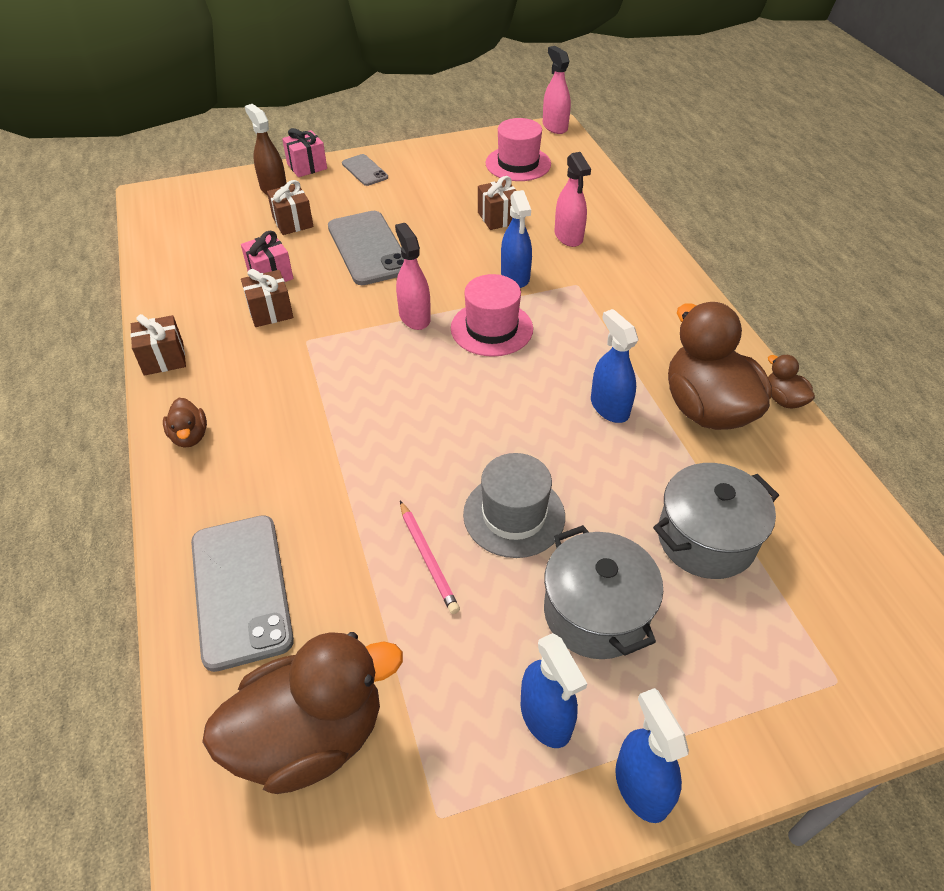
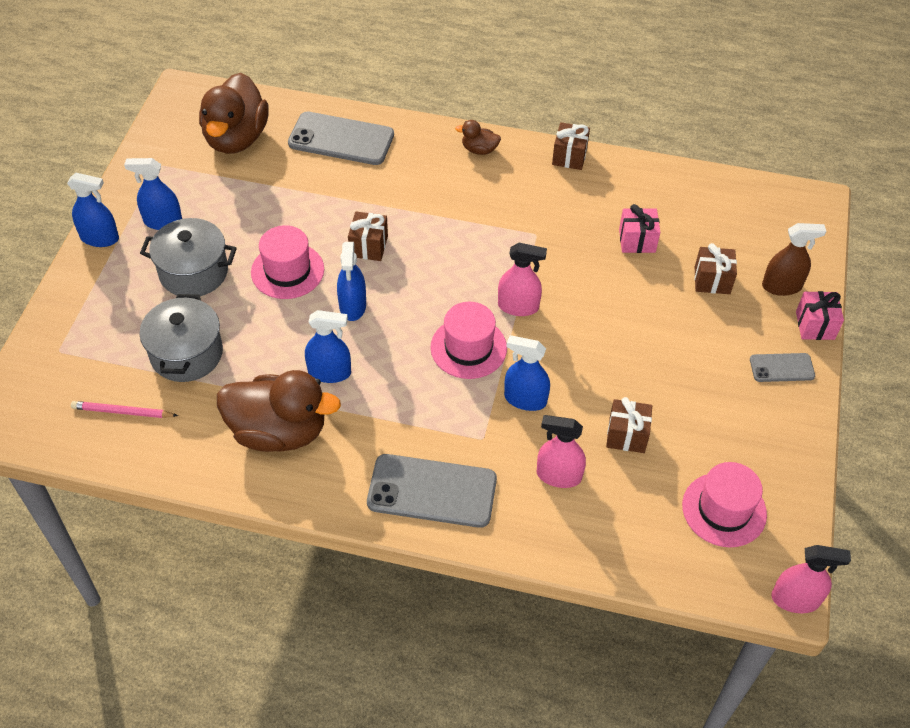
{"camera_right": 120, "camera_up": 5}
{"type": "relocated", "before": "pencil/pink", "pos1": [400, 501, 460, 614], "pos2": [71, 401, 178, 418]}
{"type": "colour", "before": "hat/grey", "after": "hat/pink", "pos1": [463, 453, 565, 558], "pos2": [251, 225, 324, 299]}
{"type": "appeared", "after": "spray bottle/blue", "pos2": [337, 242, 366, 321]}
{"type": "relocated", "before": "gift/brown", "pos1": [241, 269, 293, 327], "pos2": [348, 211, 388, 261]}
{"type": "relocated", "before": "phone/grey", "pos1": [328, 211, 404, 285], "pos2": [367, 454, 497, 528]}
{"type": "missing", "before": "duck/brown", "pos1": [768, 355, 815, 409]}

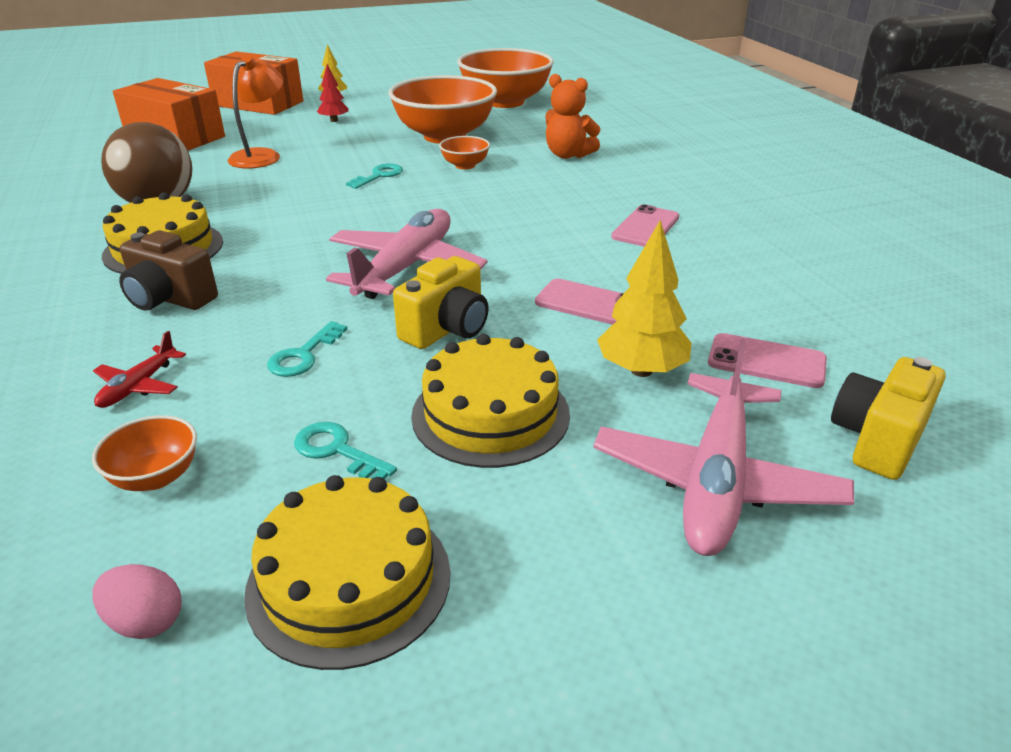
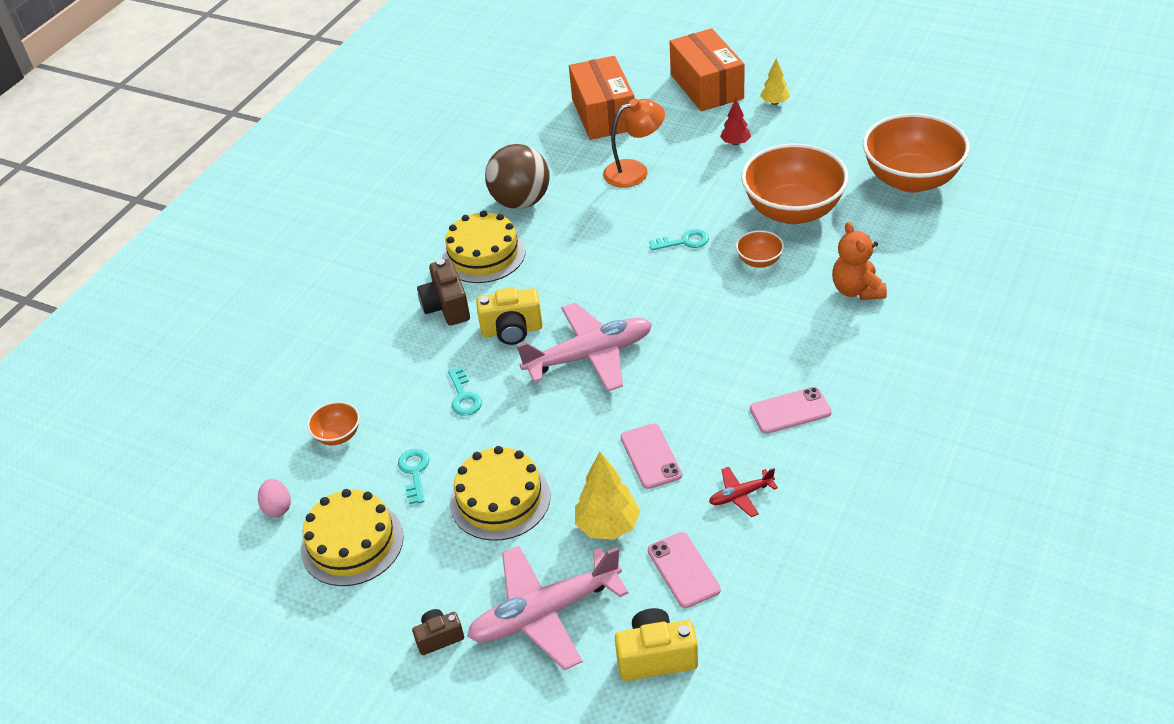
{"camera_right": 50, "camera_up": 10}
{"type": "appeared", "after": "camera/brown", "pos2": [412, 609, 464, 655]}
{"type": "spun", "before": "key/turquoise", "pos1": [267, 321, 347, 377], "pos2": [448, 367, 482, 416], "turn": -90}
{"type": "relocated", "before": "camera/yellow", "pos1": [393, 256, 489, 349], "pos2": [476, 287, 543, 345]}
{"type": "relocated", "before": "plane/red", "pos1": [93, 331, 186, 408], "pos2": [709, 467, 778, 517]}

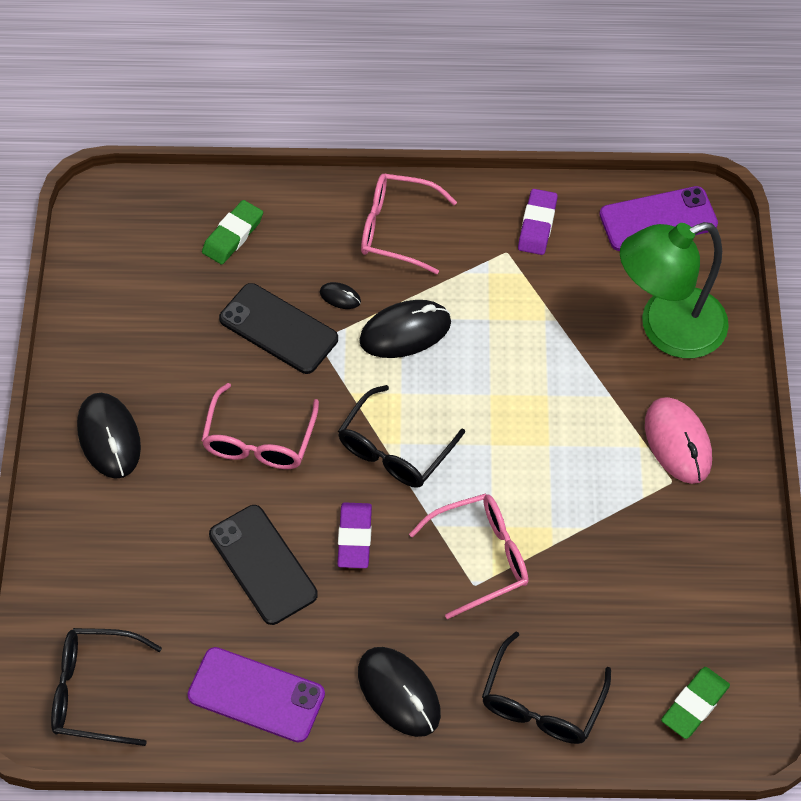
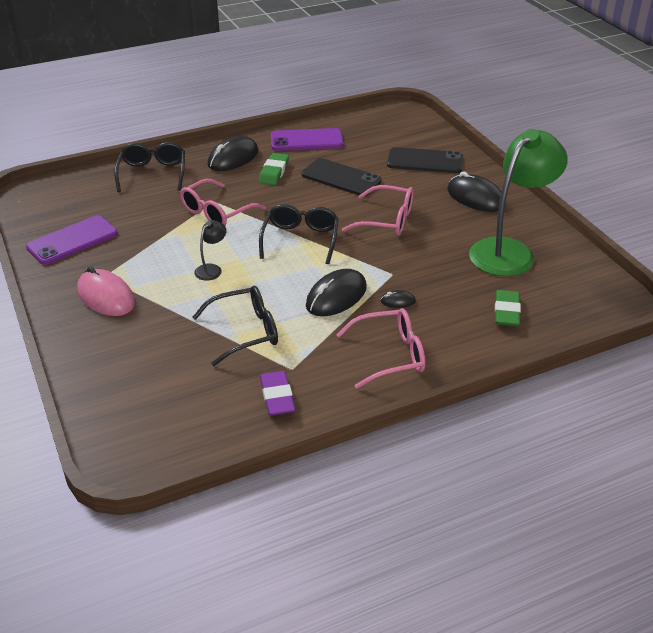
{"camera_right": 155, "camera_up": -20}
{"type": "relocated", "before": "phone/purple", "pos1": [599, 186, 718, 251], "pos2": [26, 215, 118, 265]}
{"type": "relocated", "before": "glasses/black", "pos1": [51, 628, 162, 746], "pos2": [193, 286, 278, 366]}
{"type": "appeared", "after": "lamp/black", "pos2": [194, 220, 226, 281]}
{"type": "spun", "before": "mouse/black", "pos1": [358, 647, 441, 737], "pos2": [207, 136, 258, 171], "turn": -75}
{"type": "relocated", "before": "eraser/green", "pos1": [661, 667, 730, 739], "pos2": [259, 153, 289, 185]}
{"type": "spun", "before": "glasses/pink", "pos1": [201, 383, 319, 469], "pos2": [342, 185, 414, 236], "turn": 120}
{"type": "relocated", "before": "phone/black", "pos1": [219, 283, 338, 374], "pos2": [387, 147, 463, 173]}
{"type": "relocated", "before": "lamp/green", "pos1": [620, 222, 729, 358], "pos2": [469, 129, 568, 276]}
{"type": "missing", "before": "eraser/purple", "pos1": [337, 503, 372, 568]}

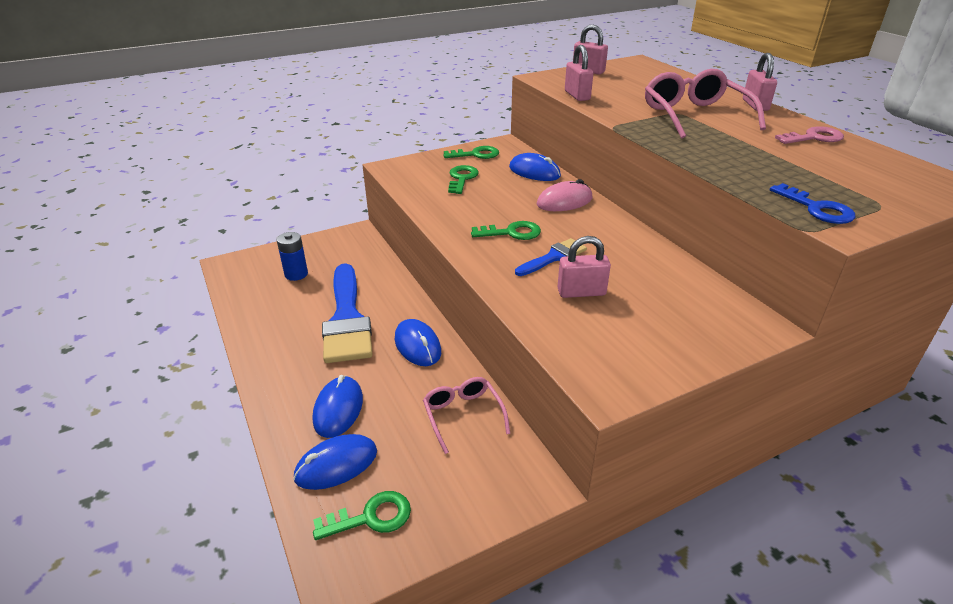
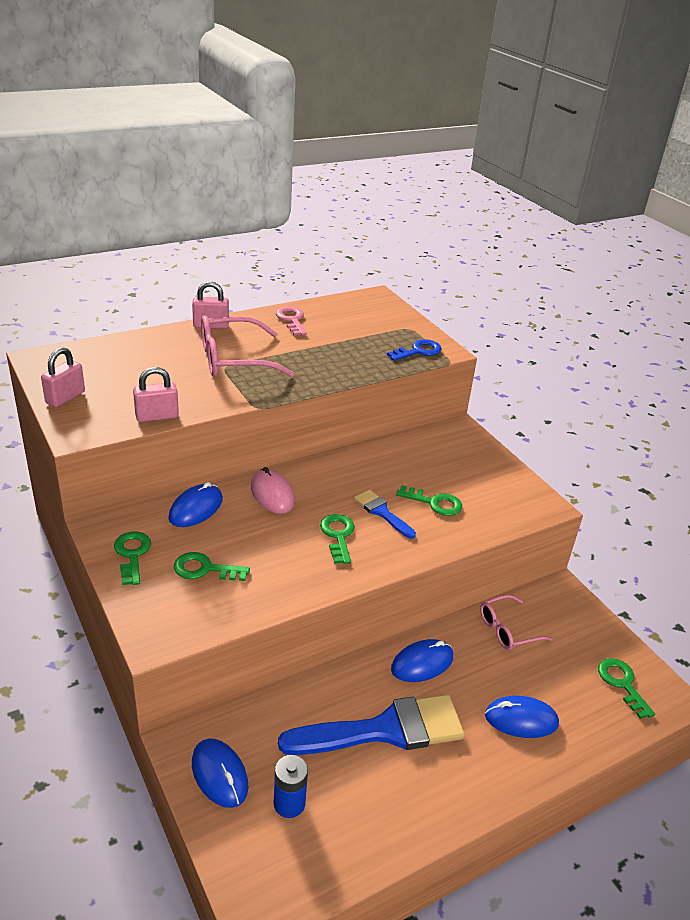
{"camera_right": -95, "camera_up": 0}
{"type": "relocated", "before": "mouse/blue", "pos1": [293, 434, 377, 490], "pos2": [192, 738, 248, 808]}
{"type": "exchanged", "before": "padlock/pink", "after": "key/green", "pos1": [557, 236, 611, 298], "pos2": [396, 485, 462, 516]}

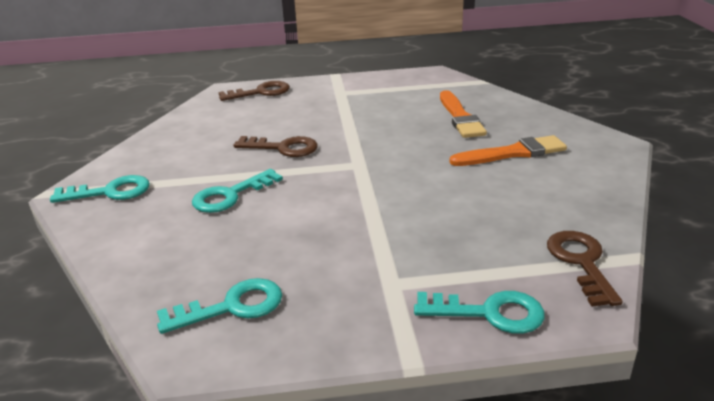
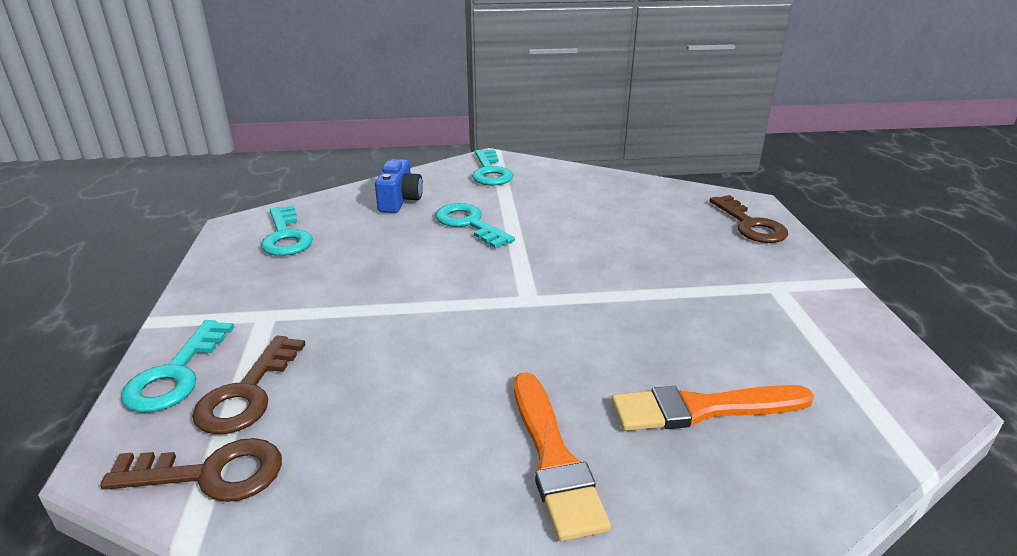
{"camera_right": 90, "camera_up": 0}
{"type": "relocated", "before": "key/brown", "pos1": [233, 136, 318, 157], "pos2": [192, 336, 306, 434]}
{"type": "appeared", "after": "camera/blue", "pos2": [375, 159, 423, 213]}

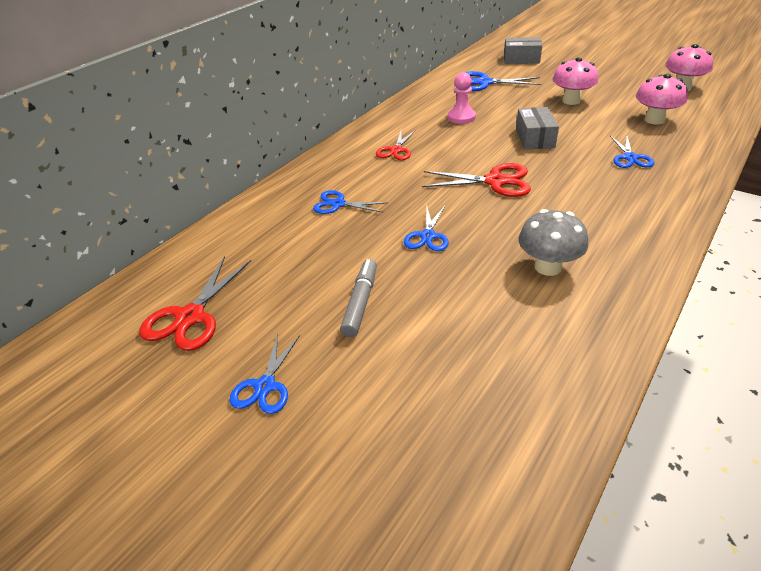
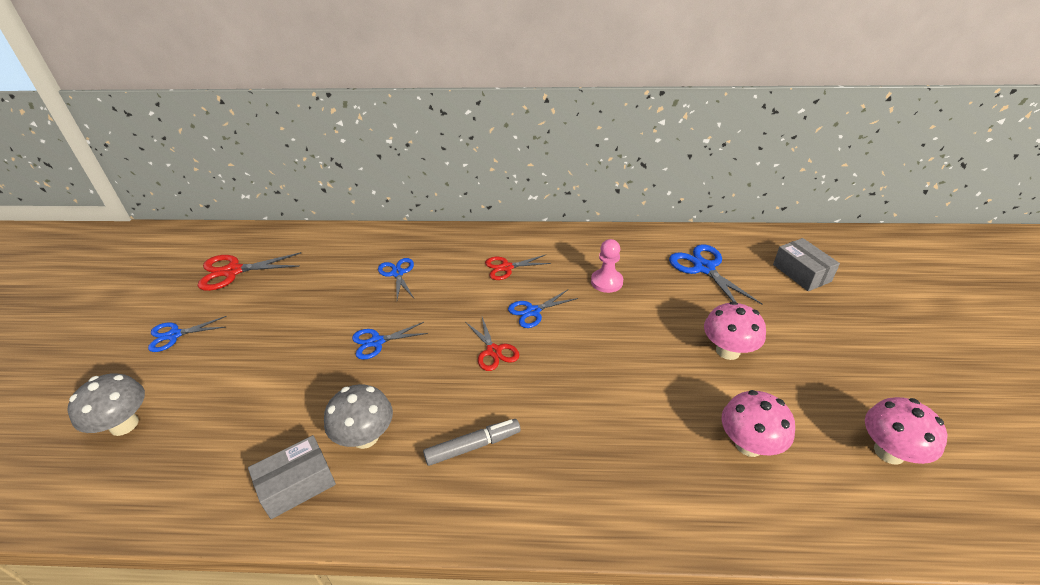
{"camera_right": 55, "camera_up": 0}
{"type": "appeared", "after": "mushroom/grey", "pos2": [67, 373, 145, 436]}
{"type": "relocated", "before": "box/grey", "pos1": [516, 107, 559, 150], "pos2": [248, 435, 336, 519]}
{"type": "relocated", "before": "marker/grey", "pos1": [340, 259, 377, 337], "pos2": [423, 419, 521, 466]}
{"type": "size", "before": "scissors/red", "pos1": [422, 163, 531, 197], "pos2": [466, 317, 519, 371], "scale": 0.66}
{"type": "relocated", "before": "scissors/blue", "pos1": [610, 136, 654, 168], "pos2": [508, 290, 578, 328]}

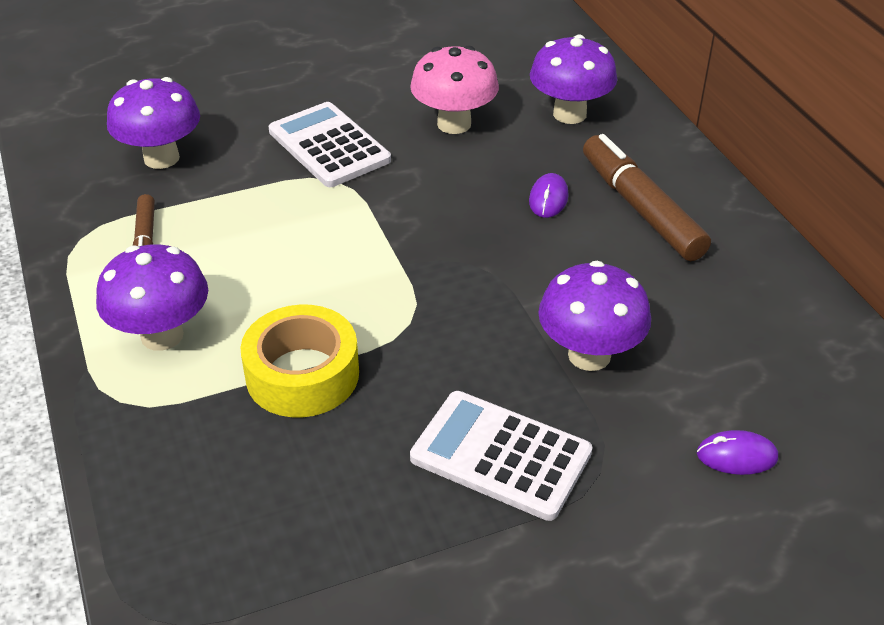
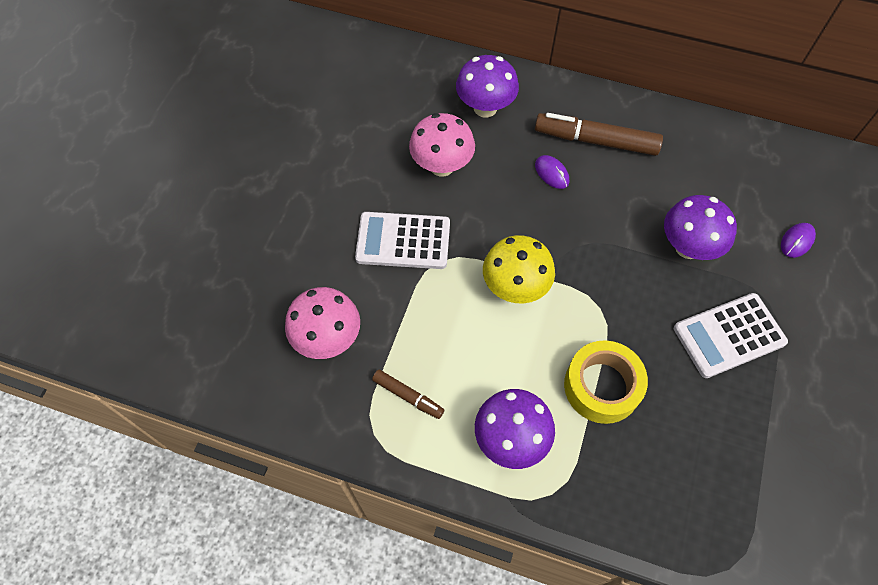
{"camera_right": -50, "camera_up": 20}
{"type": "colour", "before": "mushroom/purple", "after": "mushroom/pink", "pos1": [107, 77, 200, 169], "pos2": [285, 287, 360, 359]}
{"type": "appeared", "after": "mushroom/yellow", "pos2": [483, 235, 555, 303]}

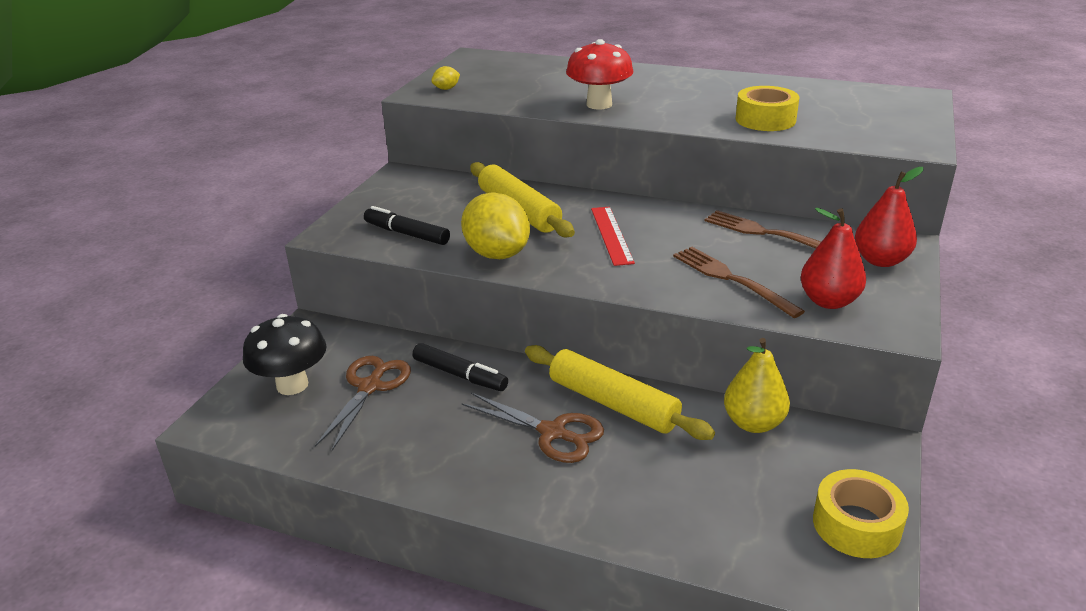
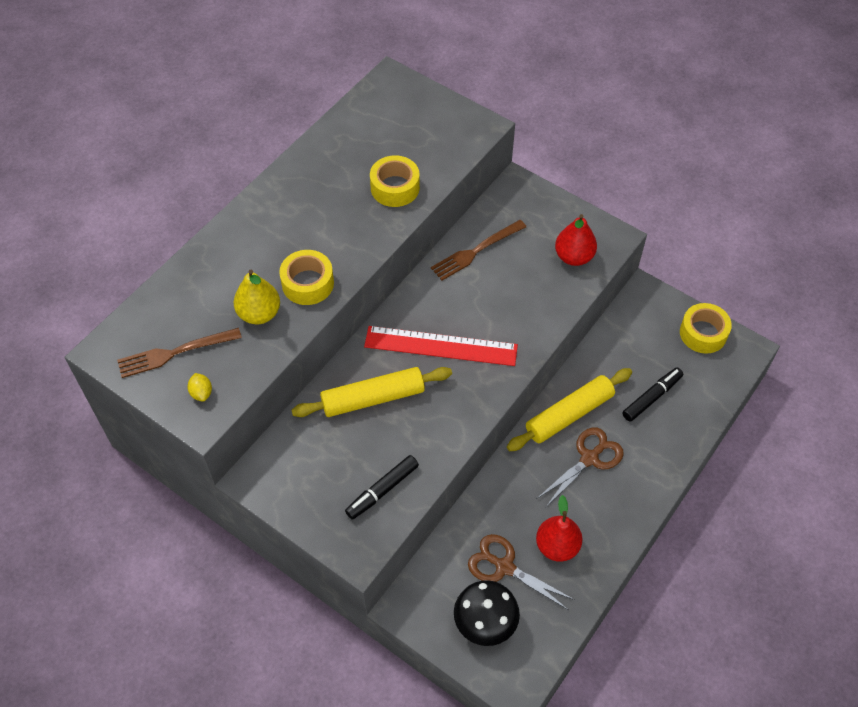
{"camera_right": -75, "camera_up": 25}
{"type": "relocated", "before": "fork/brown", "pos1": [673, 247, 805, 318], "pos2": [117, 328, 242, 378]}
{"type": "relocated", "before": "pear/yellow", "pos1": [724, 338, 790, 433], "pos2": [234, 270, 280, 324]}
{"type": "exchanged", "before": "mushroom/red", "after": "tape/yellow", "pos1": [566, 39, 633, 110], "pos2": [279, 250, 334, 305]}
{"type": "size", "before": "ruler/red", "pos1": [591, 207, 635, 266], "pos2": [364, 326, 518, 366], "scale": 1.56}
{"type": "relocated", "before": "pear/red", "pos1": [855, 167, 923, 267], "pos2": [536, 495, 583, 562]}
{"type": "relocated", "before": "marker/black", "pos1": [412, 343, 508, 391], "pos2": [622, 367, 683, 422]}
{"type": "missing", "before": "lemon/yellow", "pos1": [461, 193, 530, 259]}

